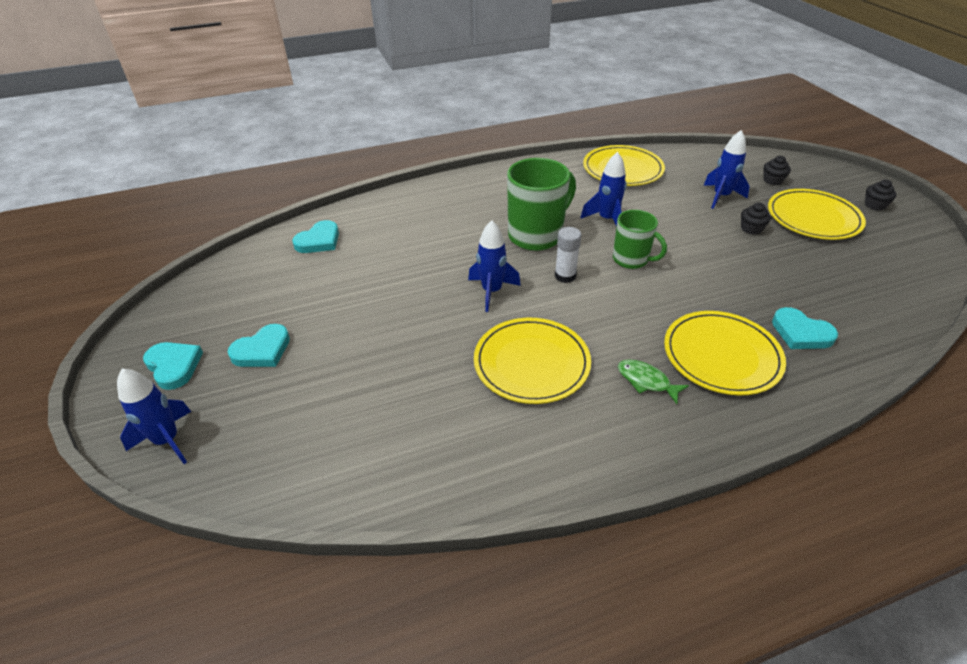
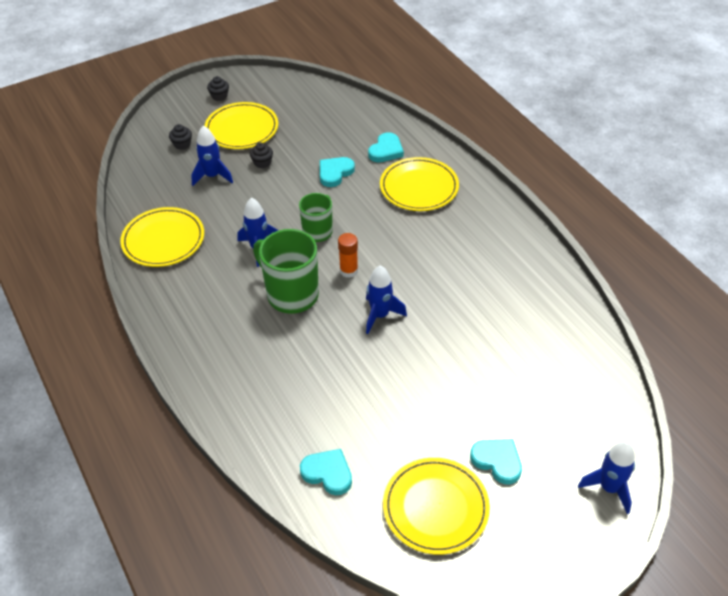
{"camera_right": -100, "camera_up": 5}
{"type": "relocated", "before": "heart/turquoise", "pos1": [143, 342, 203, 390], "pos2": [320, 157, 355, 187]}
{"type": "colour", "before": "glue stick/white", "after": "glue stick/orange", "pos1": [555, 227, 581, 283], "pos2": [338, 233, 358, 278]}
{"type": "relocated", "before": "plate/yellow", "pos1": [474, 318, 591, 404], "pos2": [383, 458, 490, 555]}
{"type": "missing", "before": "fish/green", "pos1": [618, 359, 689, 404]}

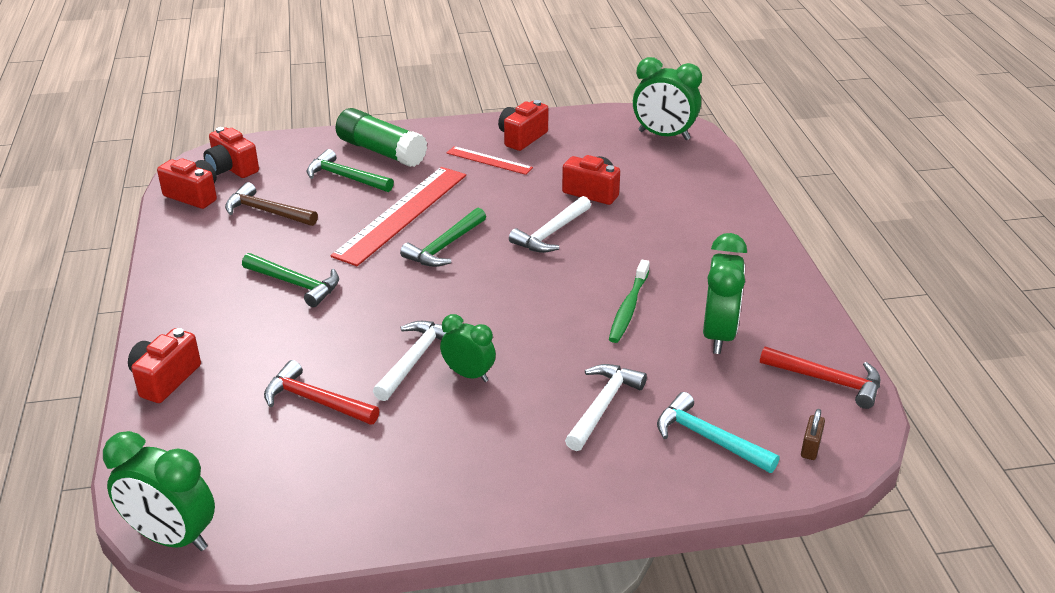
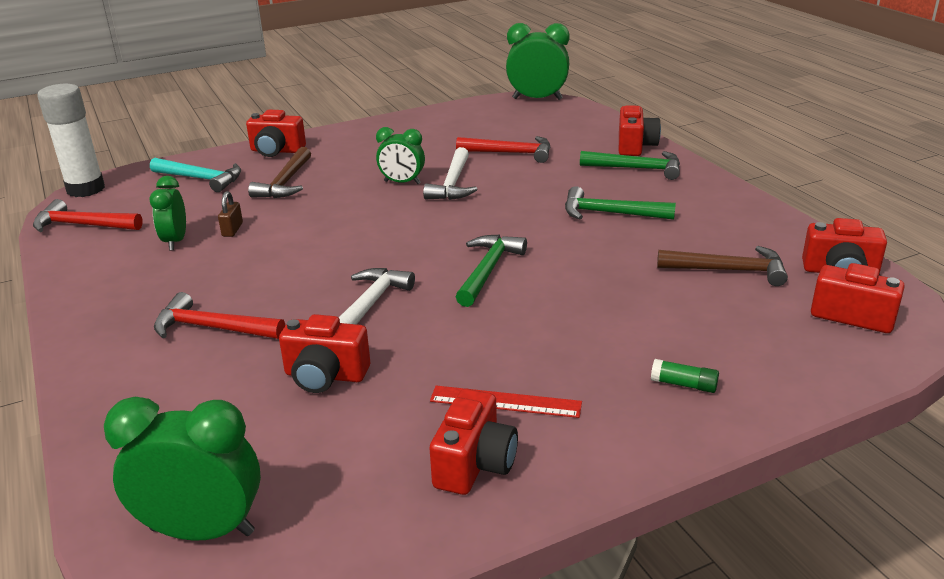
{"camera_right": 165, "camera_up": -5}
{"type": "appeared", "after": "glue stick/white", "pos2": [37, 84, 105, 197]}
{"type": "size", "before": "clock/green", "pos1": [703, 233, 747, 354], "pos2": [149, 176, 186, 250], "scale": 0.63}
{"type": "appeared", "after": "hammer/red", "pos2": [154, 292, 285, 339]}
{"type": "relocated", "before": "padlock/brown", "pos1": [801, 409, 825, 460], "pos2": [218, 191, 243, 237]}
{"type": "appeared", "after": "camera/red", "pos2": [246, 110, 306, 157]}
{"type": "colour", "before": "hammer/white", "after": "hammer/brown", "pos1": [565, 364, 647, 451], "pos2": [248, 147, 311, 198]}
{"type": "relocated", "before": "hammer/green", "pos1": [307, 149, 394, 192], "pos2": [580, 151, 680, 180]}
{"type": "size", "before": "glue stick/green", "pos1": [336, 108, 427, 167], "pos2": [651, 359, 719, 393], "scale": 0.41}
{"type": "missing", "before": "ruler/red", "pos1": [330, 167, 466, 266]}
{"type": "missing", "before": "toothbrush/green", "pos1": [609, 260, 650, 343]}

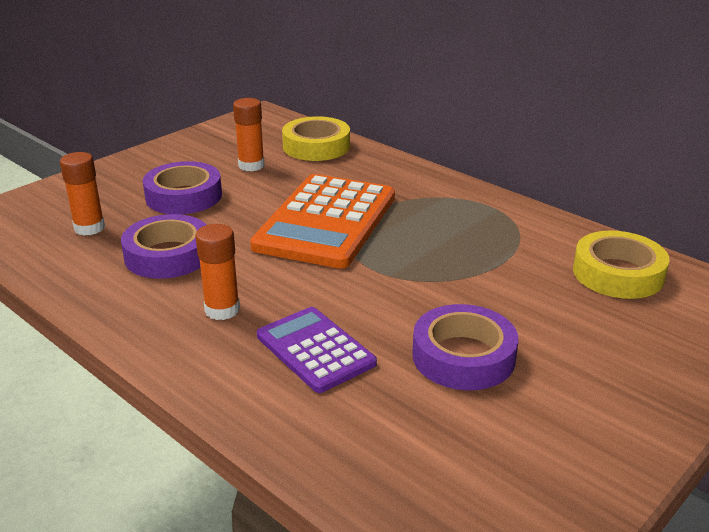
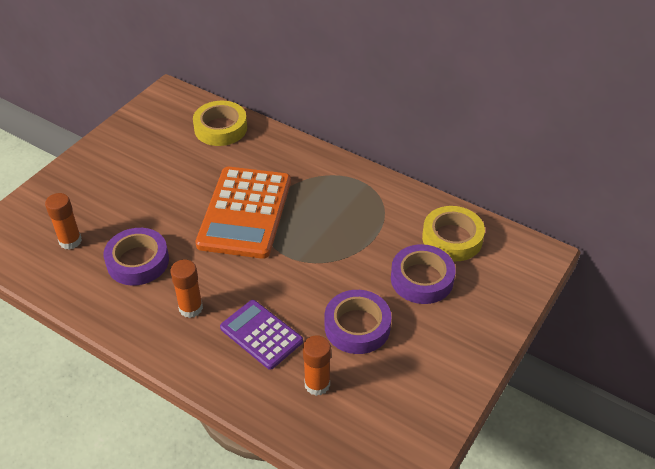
{"camera_right": -10, "camera_up": 15}
{"type": "relocated", "before": "glue stick/orange", "pos1": [233, 98, 265, 171], "pos2": [303, 335, 331, 396]}
{"type": "relocated", "before": "tape/purple", "pos1": [143, 161, 222, 214], "pos2": [391, 244, 456, 304]}

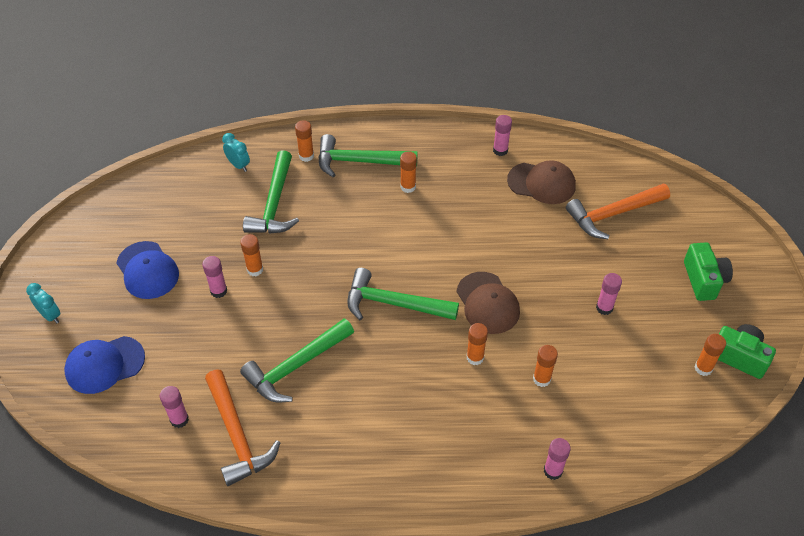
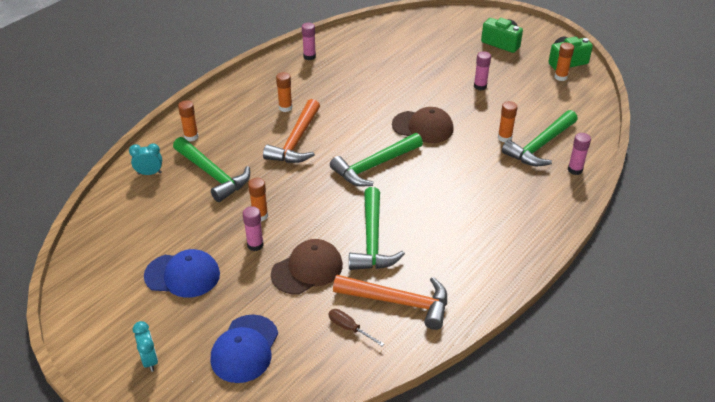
{"camera_right": -50, "camera_up": -10}
{"type": "spun", "before": "clock/turquoise", "pos1": [26, 283, 61, 323], "pos2": [133, 321, 158, 372], "turn": 75}
{"type": "relocated", "before": "hammer/orange", "pos1": [566, 184, 670, 239], "pos2": [263, 99, 320, 163]}
{"type": "relocated", "before": "cap/brown", "pos1": [507, 160, 576, 204], "pos2": [271, 239, 343, 294]}
{"type": "exchanged", "before": "glue stick/pink", "after": "screwdriver/brown", "pos1": [160, 386, 189, 428], "pos2": [329, 309, 384, 346]}
{"type": "relocated", "before": "hammer/green", "pos1": [318, 134, 418, 177], "pos2": [502, 110, 578, 166]}
{"type": "missing", "before": "glue stick/orange", "pos1": [467, 323, 488, 365]}

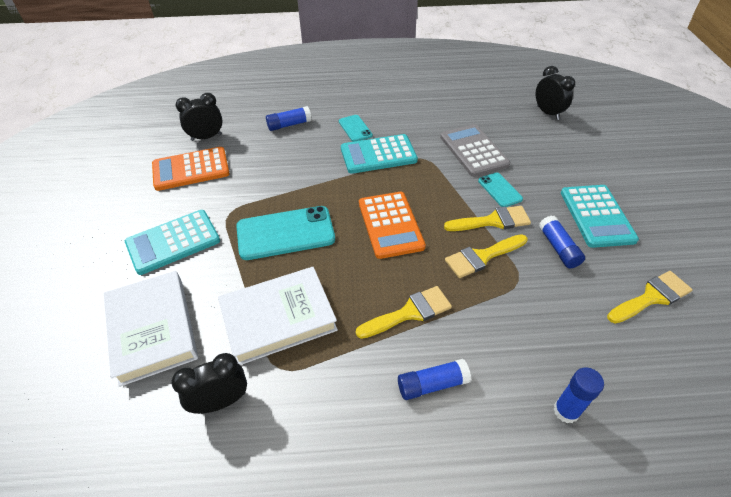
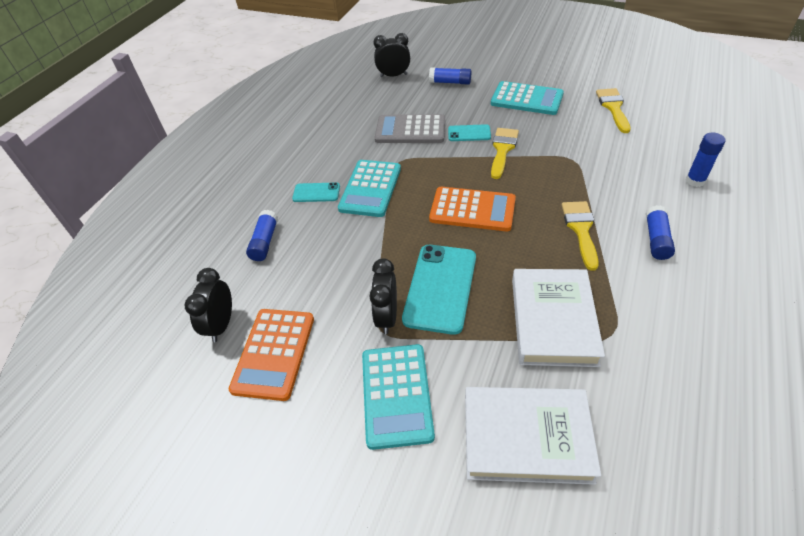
{"camera_right": -60, "camera_up": 0}
{"type": "relocated", "before": "clock/black", "pos1": [172, 353, 247, 414], "pos2": [369, 258, 397, 334]}
{"type": "relocated", "before": "glue stick/blue", "pos1": [539, 215, 585, 268], "pos2": [429, 67, 471, 85]}
{"type": "missing", "before": "brush/yellow", "pos1": [445, 234, 528, 278]}

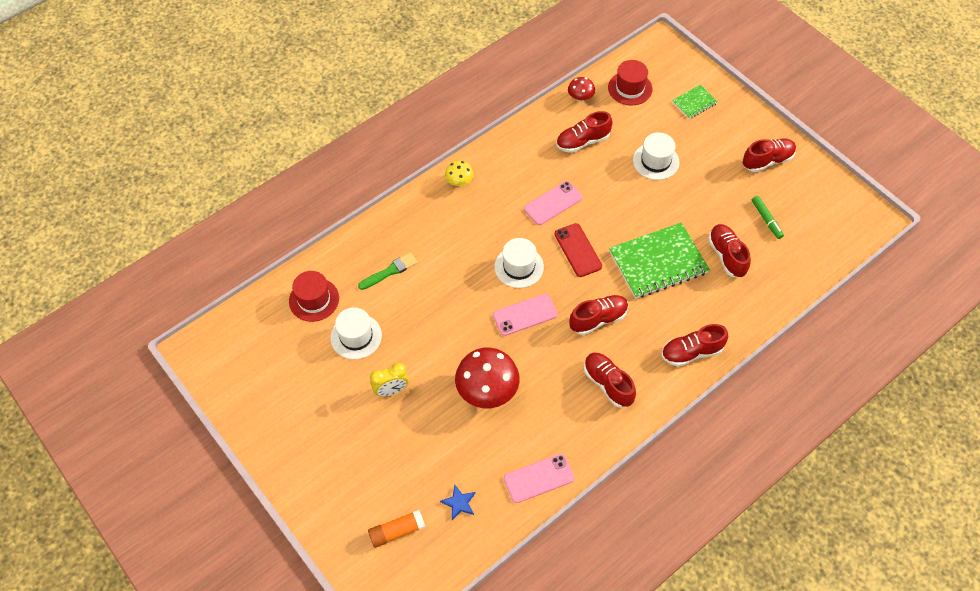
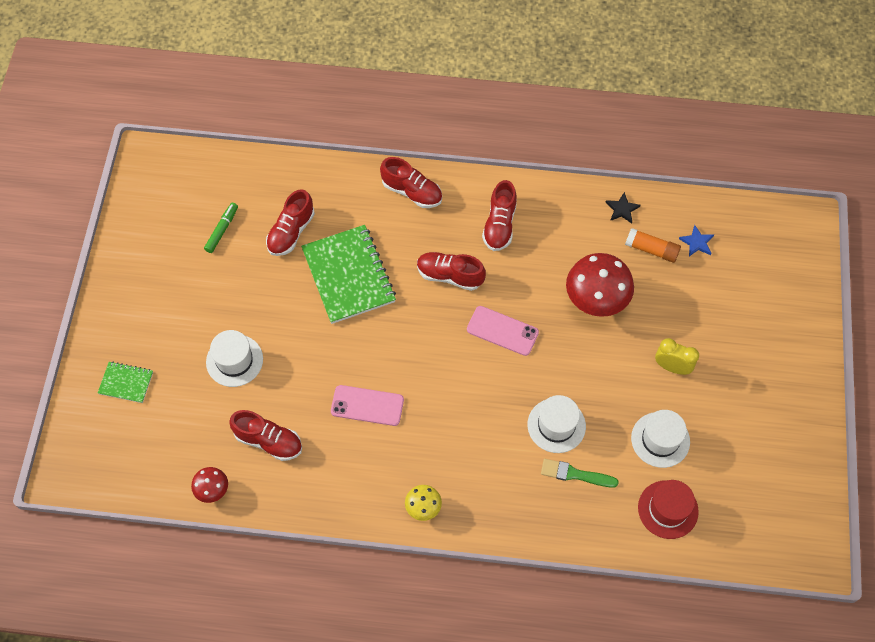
{"camera_right": -135, "camera_up": 5}
{"type": "spun", "before": "notebook/green", "pos1": [609, 223, 710, 299], "pos2": [301, 225, 396, 324], "turn": 45}
{"type": "relocated", "before": "hat/white", "pos1": [494, 238, 544, 288], "pos2": [527, 395, 586, 453]}
{"type": "exchanged", "before": "phone/pink", "after": "star/black", "pos1": [504, 454, 575, 503], "pos2": [605, 192, 641, 224]}
{"type": "relocated", "before": "glue stick/orange", "pos1": [368, 510, 425, 548], "pos2": [625, 228, 681, 263]}
{"type": "missing", "before": "phone/red", "pos1": [554, 223, 602, 277]}
{"type": "missing", "before": "hat/red", "pos1": [608, 60, 652, 106]}
{"type": "missing", "before": "shoe/red", "pos1": [743, 138, 796, 172]}

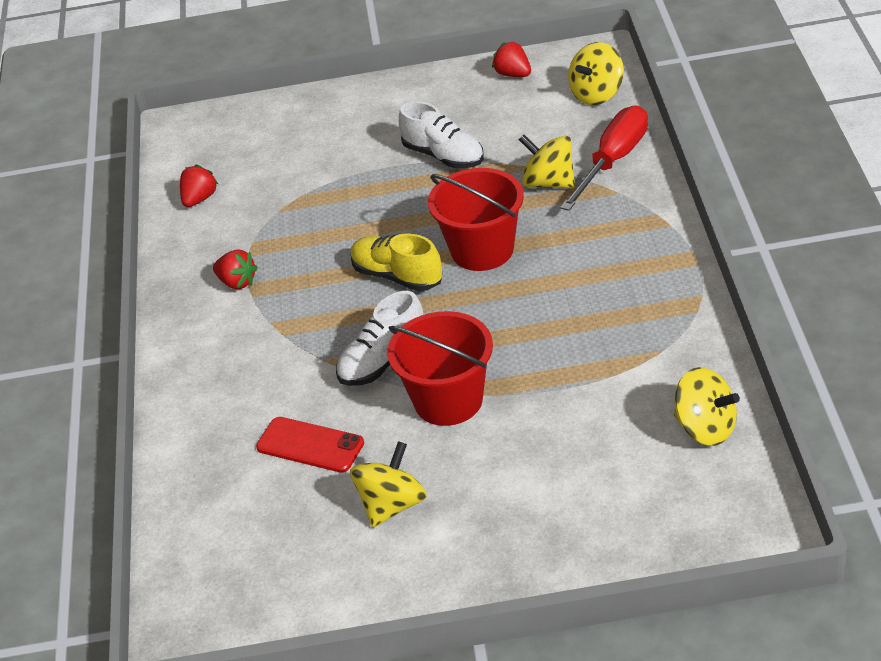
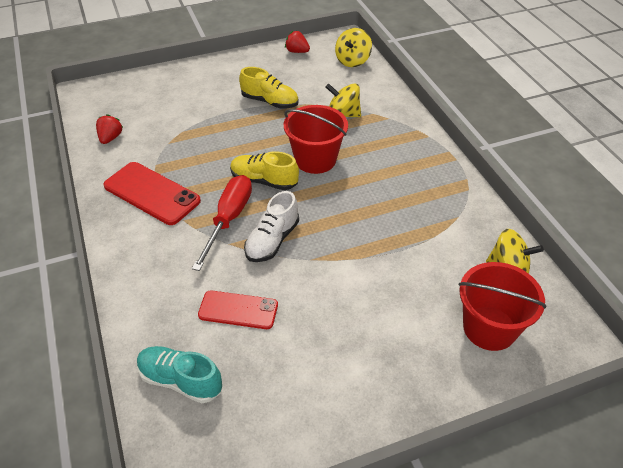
{"camera_right": -20, "camera_up": 5}
{"type": "exchanged", "before": "strawberry/red", "after": "phone/red", "pos1": [213, 249, 258, 289], "pos2": [104, 162, 201, 225]}
{"type": "appeared", "after": "shoe/turquoise", "pos2": [137, 346, 222, 403]}
{"type": "relocated", "before": "screwdriver/red", "pos1": [560, 105, 648, 211], "pos2": [192, 175, 252, 271]}
{"type": "colour", "before": "shoe/white", "after": "shoe/yellow", "pos1": [399, 101, 484, 169], "pos2": [239, 67, 299, 109]}
{"type": "relocated", "before": "bucket/red", "pos1": [387, 311, 493, 426], "pos2": [458, 262, 547, 351]}
{"type": "missing", "before": "spinning top/yellow", "pos1": [350, 441, 427, 528]}

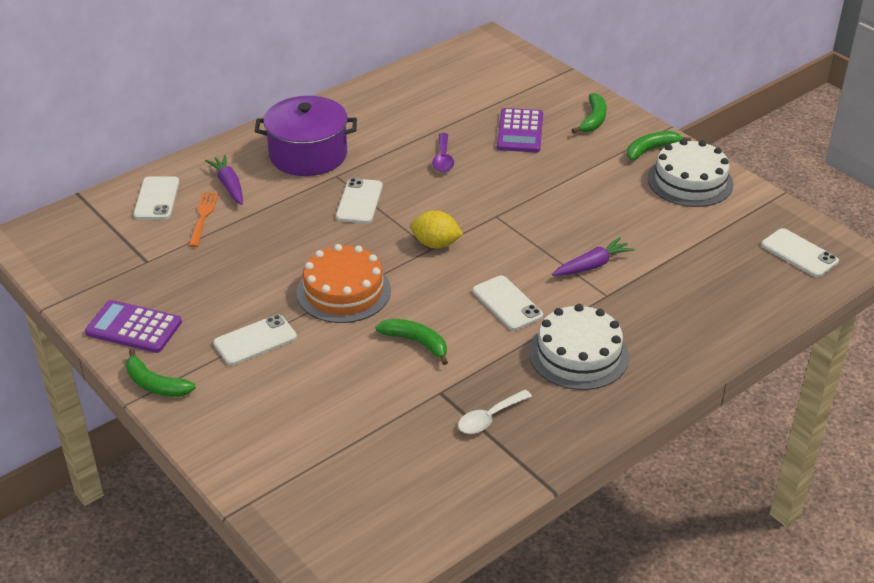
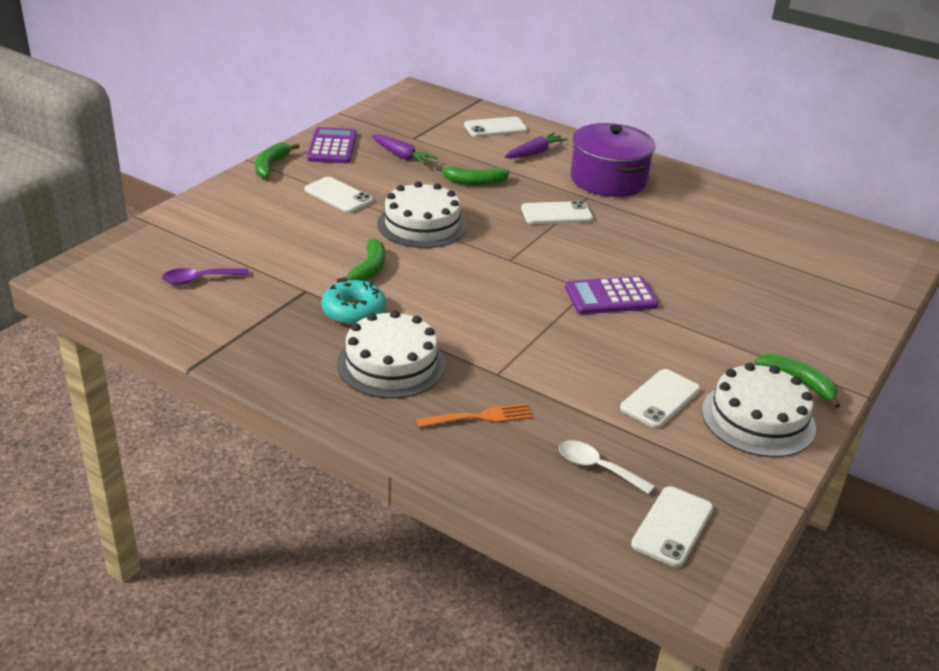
{"camera_right": 70, "camera_up": -5}
{"type": "relocated", "before": "spoon/purple", "pos1": [432, 133, 454, 172], "pos2": [162, 268, 249, 285]}
{"type": "appeared", "after": "donut/turquoise", "pos2": [321, 280, 386, 325]}
{"type": "relocated", "before": "carrot/purple", "pos1": [552, 237, 635, 276], "pos2": [372, 134, 438, 166]}
{"type": "colour", "before": "cake/orange", "after": "cake/white", "pos1": [297, 244, 391, 323], "pos2": [378, 181, 467, 248]}
{"type": "relocated", "before": "fork/orange", "pos1": [188, 192, 219, 247], "pos2": [416, 403, 533, 428]}
{"type": "relocated", "before": "banana/green", "pos1": [572, 93, 607, 133], "pos2": [436, 165, 510, 185]}
{"type": "relocated", "before": "spoon/white", "pos1": [458, 390, 532, 434], "pos2": [559, 440, 655, 494]}
{"type": "relocated", "before": "calculator/purple", "pos1": [497, 108, 543, 152], "pos2": [565, 276, 659, 314]}
{"type": "relocated", "before": "phone/white", "pos1": [473, 276, 543, 331], "pos2": [620, 369, 700, 428]}
{"type": "missing", "before": "lemon/yellow", "pos1": [410, 210, 463, 249]}

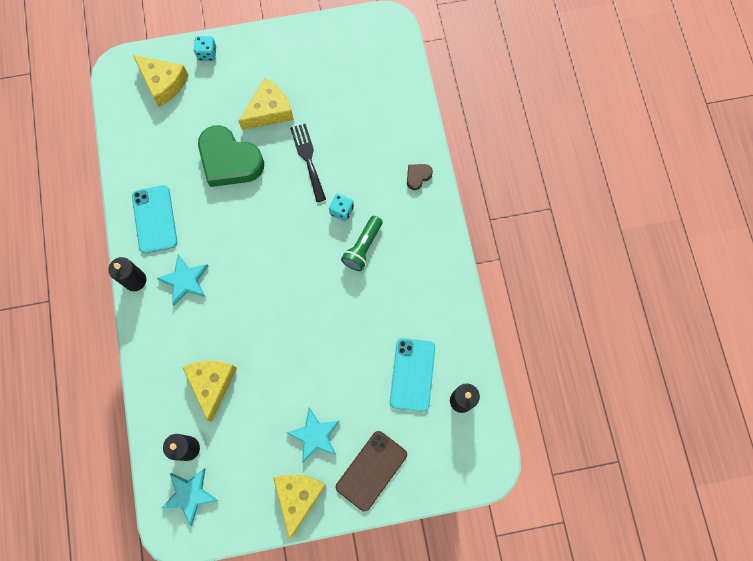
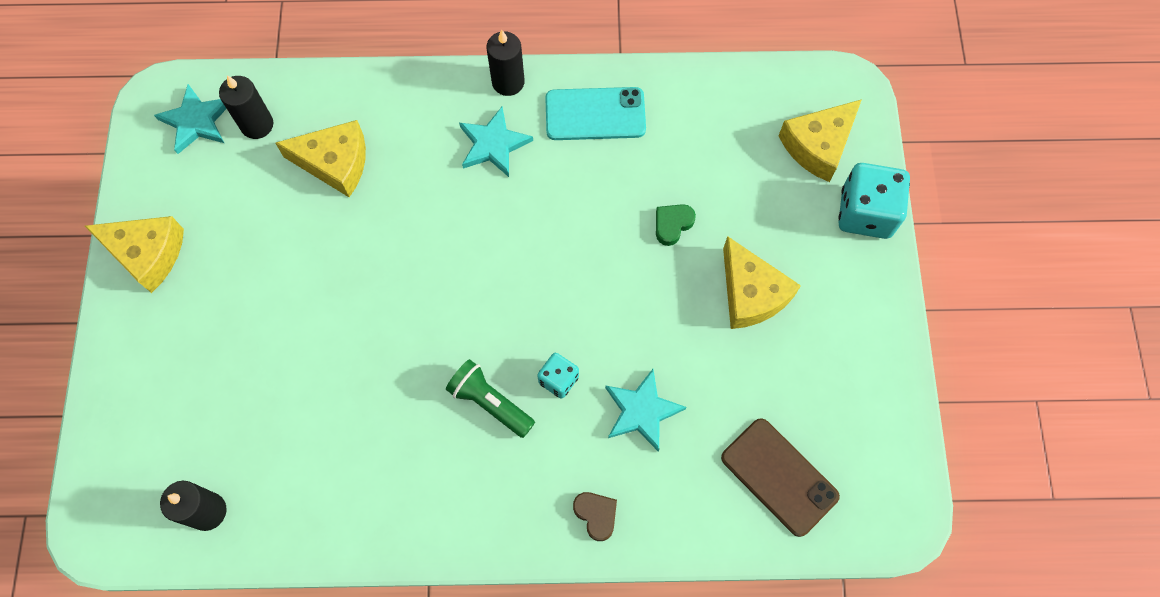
{"camera_right": 100, "camera_up": -5}
{"type": "relocated", "before": "star/turquoise", "pos1": [286, 407, 340, 463], "pos2": [605, 369, 687, 452]}
{"type": "size", "before": "heart/green", "pos1": [198, 125, 264, 187], "pos2": [656, 204, 696, 246], "scale": 0.42}
{"type": "relocated", "before": "phone/brown", "pos1": [336, 431, 407, 512], "pos2": [721, 418, 840, 537]}
{"type": "size", "before": "dice/turquoise", "pos1": [194, 36, 216, 61], "pos2": [838, 163, 910, 239], "scale": 1.85}
{"type": "missing", "before": "fork/black", "pos1": [290, 124, 326, 202]}
{"type": "missing", "before": "phone/turquoise", "pos1": [390, 338, 435, 412]}

